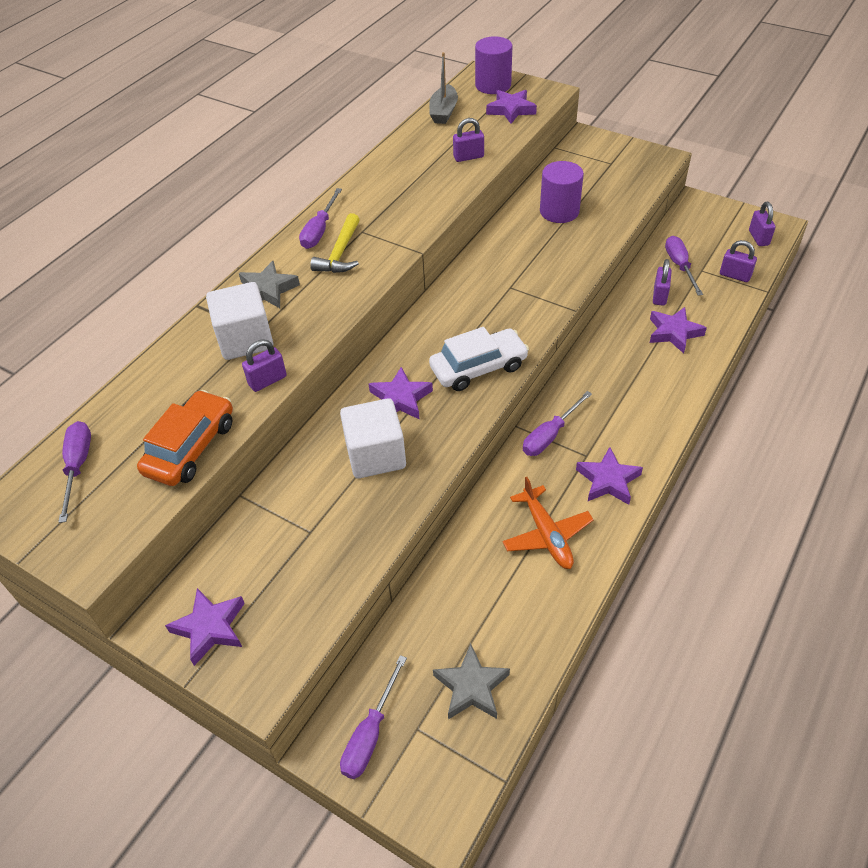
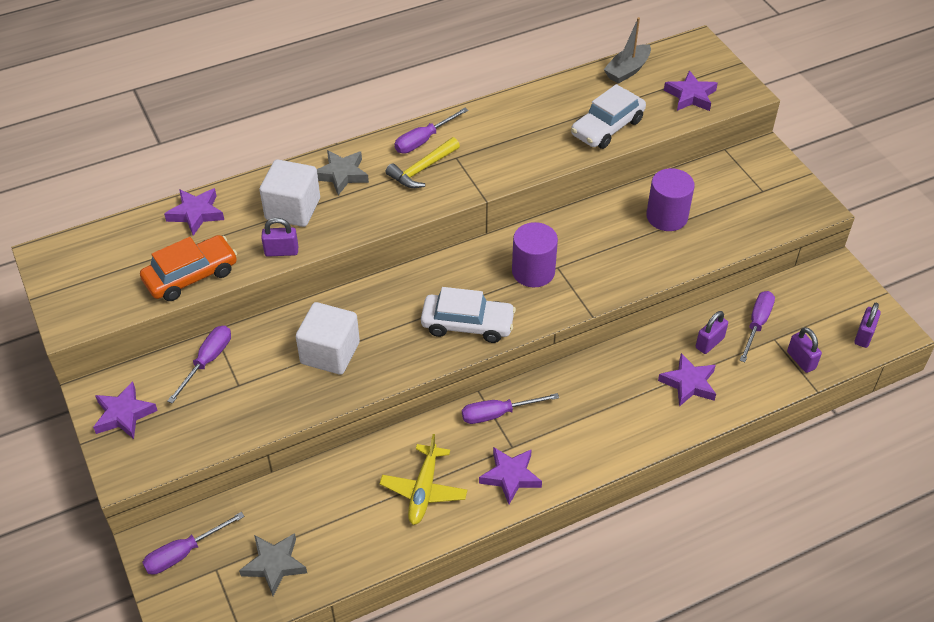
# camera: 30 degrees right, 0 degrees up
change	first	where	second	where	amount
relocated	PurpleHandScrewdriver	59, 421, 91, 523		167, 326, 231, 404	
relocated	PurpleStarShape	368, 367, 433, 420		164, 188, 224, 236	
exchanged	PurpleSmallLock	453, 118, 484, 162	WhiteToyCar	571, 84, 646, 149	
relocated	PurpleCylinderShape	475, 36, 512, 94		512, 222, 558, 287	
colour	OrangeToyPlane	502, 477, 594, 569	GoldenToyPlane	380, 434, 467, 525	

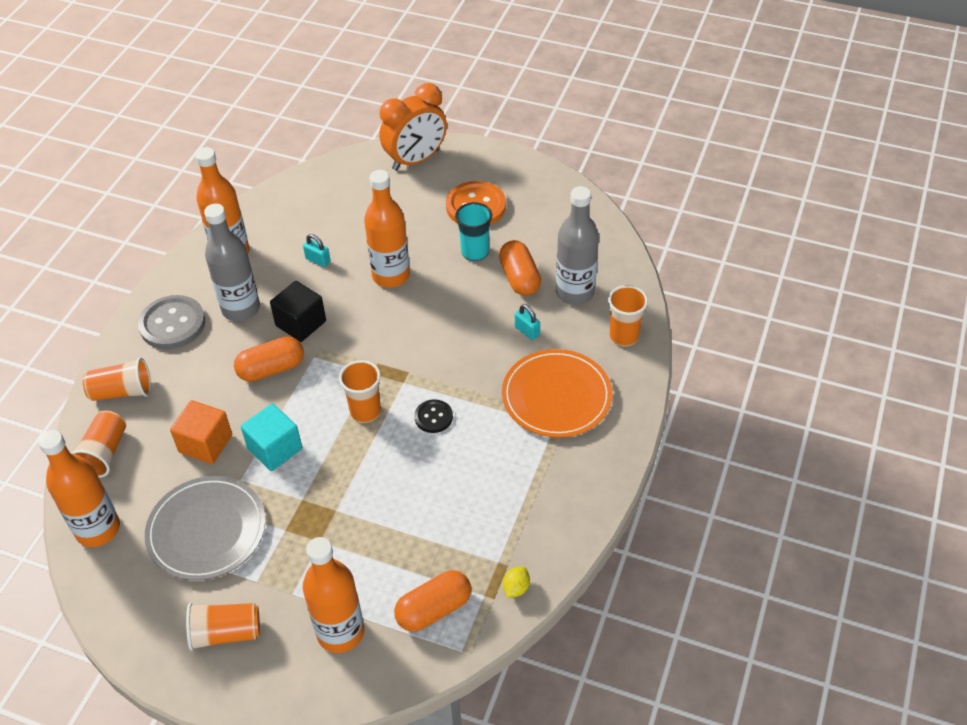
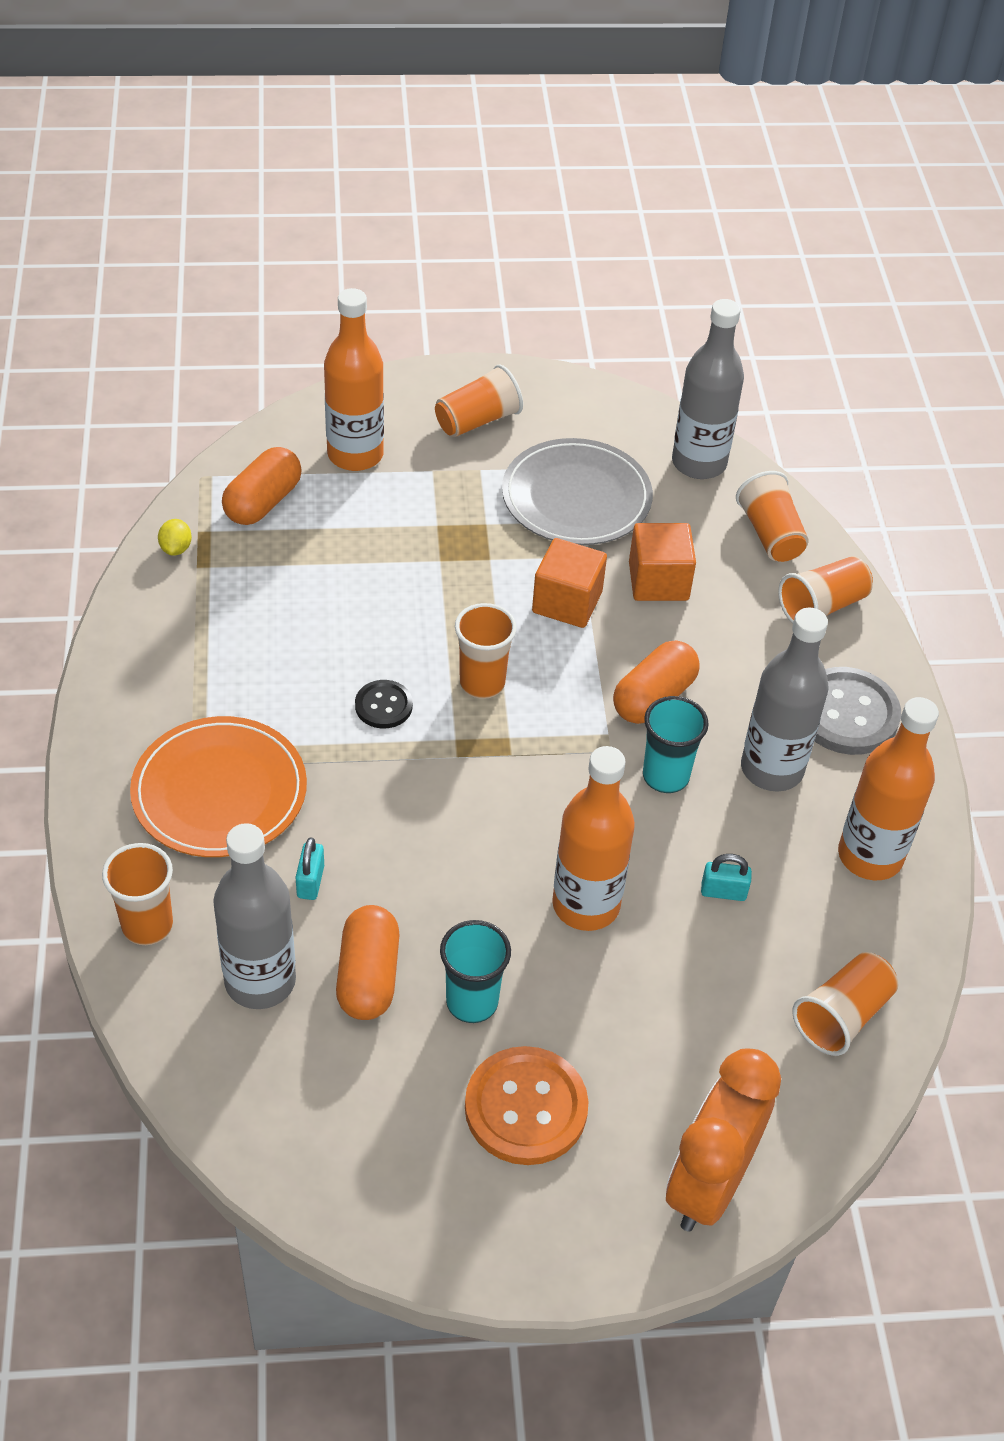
# camera: 150 degrees right, 0 degrees up
change	first	where	second	where	amount
colour	OrangeBottle	38, 430, 120, 547	AshGreyBottle	672, 299, 744, 479	
colour	TealBlock	241, 404, 302, 471	OrangeBlock	532, 538, 607, 628	
exchanged	JetBlackBlock	270, 281, 326, 342	TealBeaker	643, 696, 709, 793	
spun	OrangePillShape	499, 240, 541, 296		336, 905, 399, 1020	45 degrees clockwise
spun	TealSmallLock	515, 304, 540, 340		296, 837, 324, 900	75 degrees clockwise
appeared			OrangeBeaker	792, 952, 898, 1056	

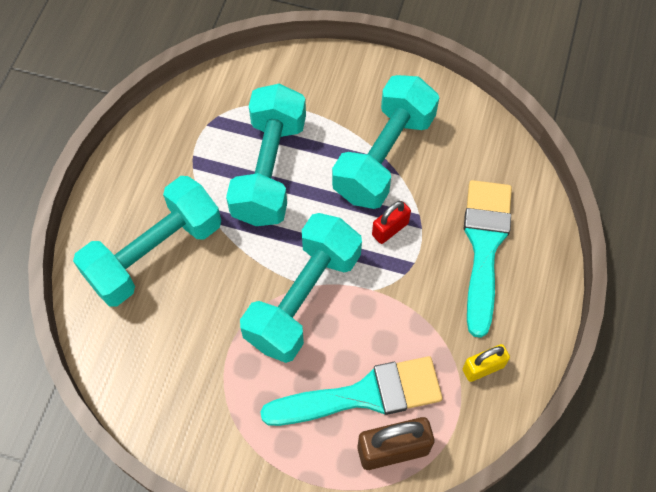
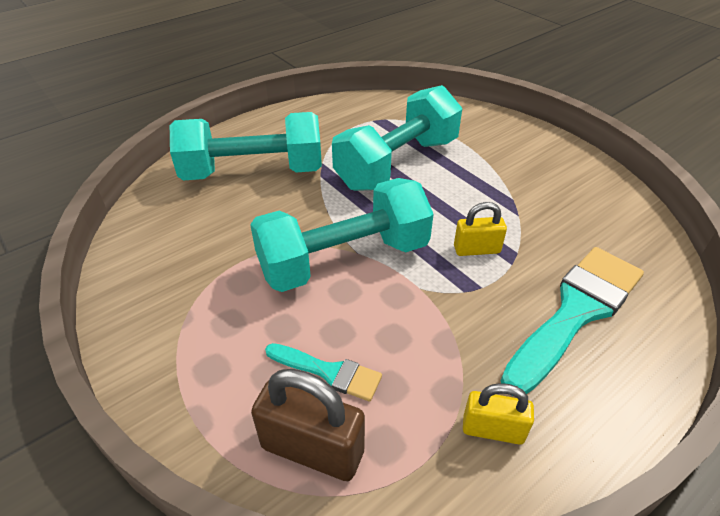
# camera: 35 degrees right, 20 degrees down
change	first	where	second	where	amount
size	TealBrush	260, 356, 443, 426		265, 343, 382, 402	x0.52
missing	TealHandWeight	332, 75, 439, 209			
colour	RedSmallLock	372, 201, 411, 244	GoldenSmallLock	454, 202, 507, 256	

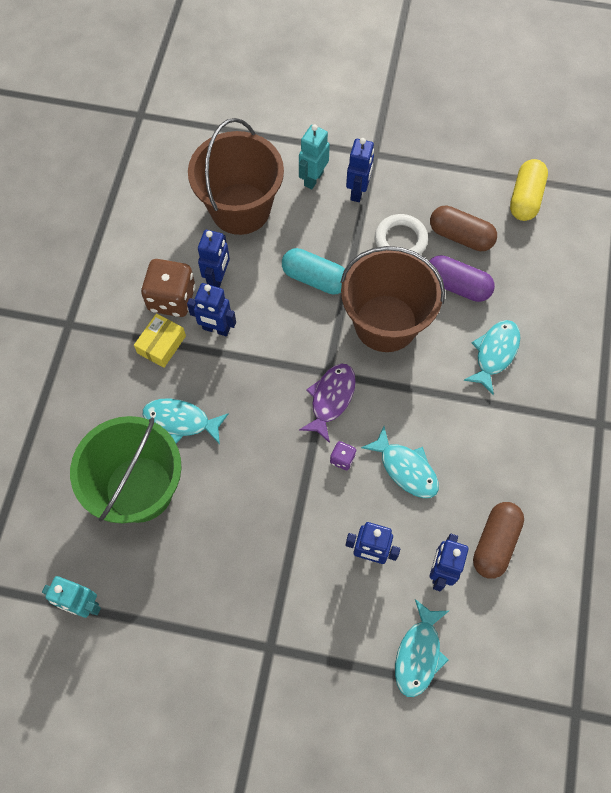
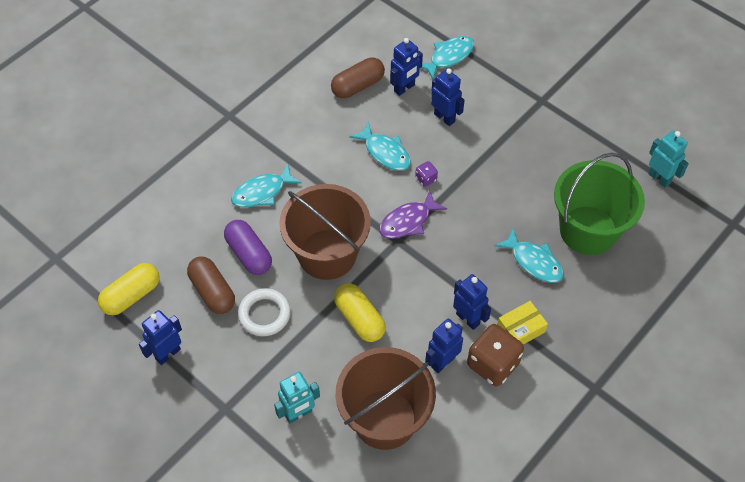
# camera: 150 degrees left, 10 degrees down
change	first	where	second	where	amount
colour	TealPillShape	282, 248, 345, 295	GoldenPillShape	334, 283, 386, 342	
relocated	CobaltToyRobot	346, 138, 374, 202		139, 310, 182, 365	
spun	TealToyFish	361, 427, 439, 498		349, 121, 411, 171	150 degrees clockwise

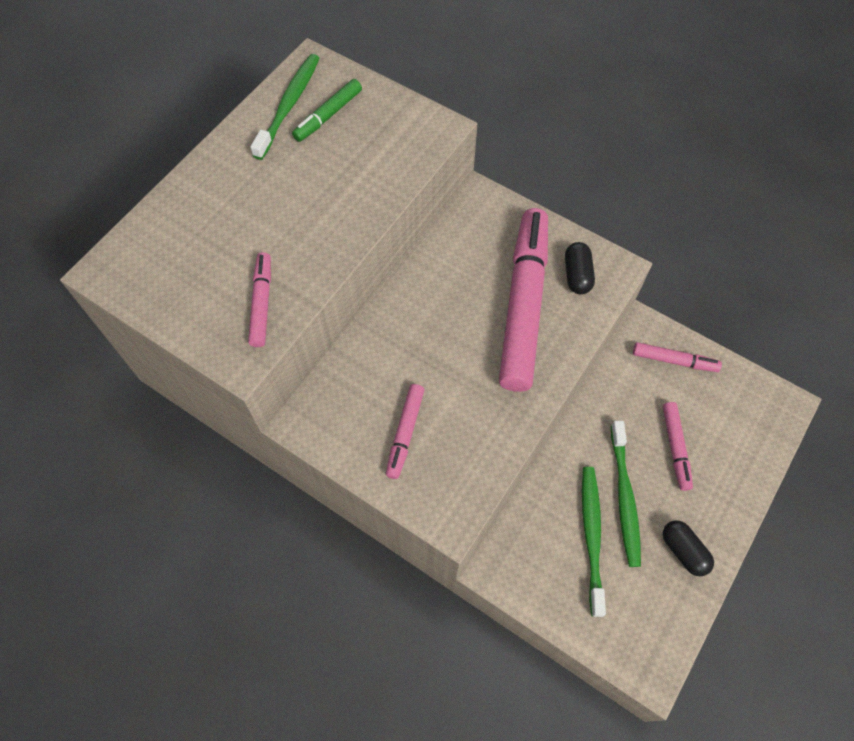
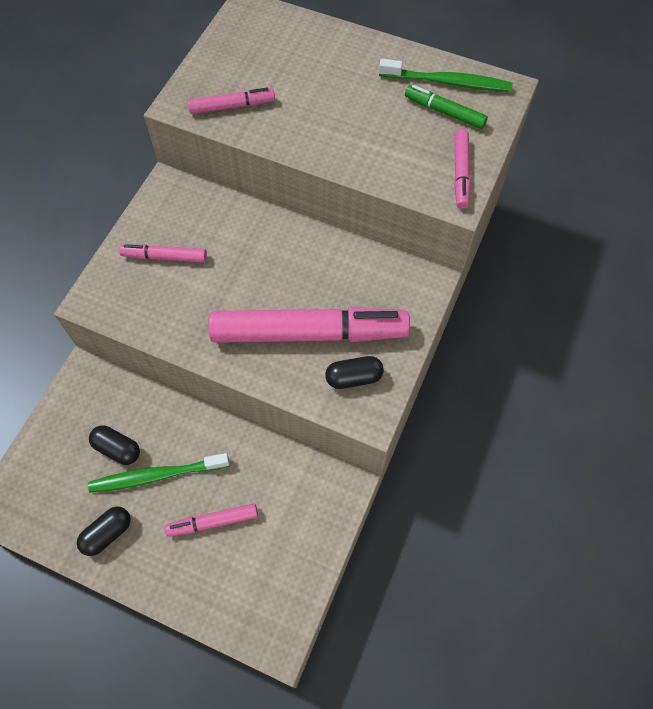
# camera: 80 degrees right, 0 degrees up
change	first	where	second	where	amount
exchanged	EmeraldToothbrush	582, 467, 606, 617	JetBlackPillShape	89, 425, 140, 465	
relocated	RosyFeltPen	633, 342, 722, 372		454, 129, 471, 209	

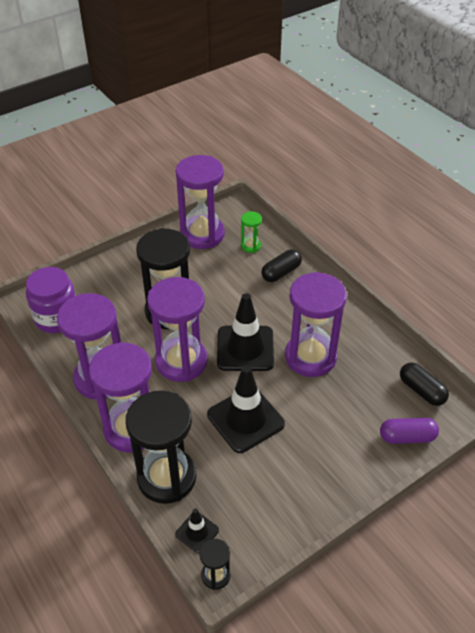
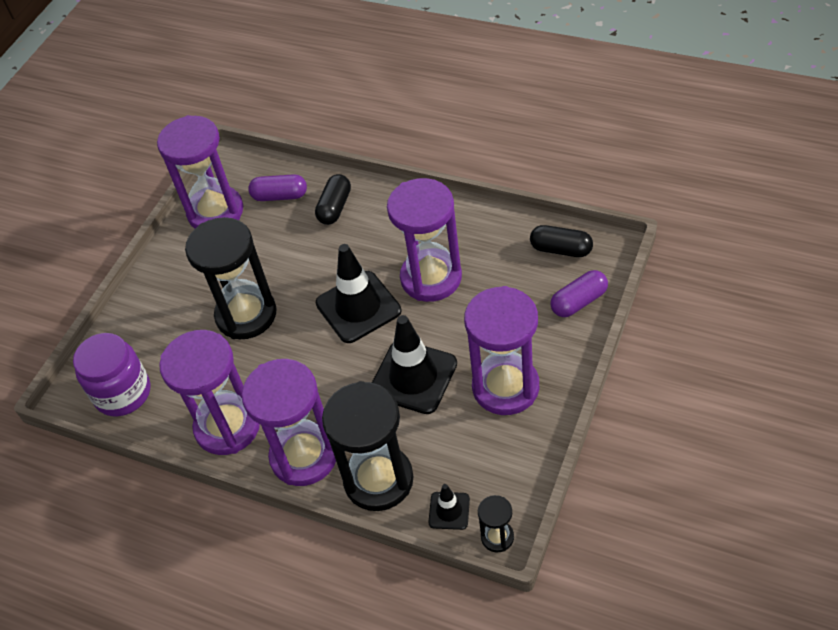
# camera: 25 degrees left, 5 degrees up
change	first	where	second	where	amount
relocated	PurpleHourglass	147, 277, 208, 382		464, 286, 539, 415	
exchanged	EmeraldHourglass	241, 211, 262, 253	PurplePillShape	248, 174, 307, 201	

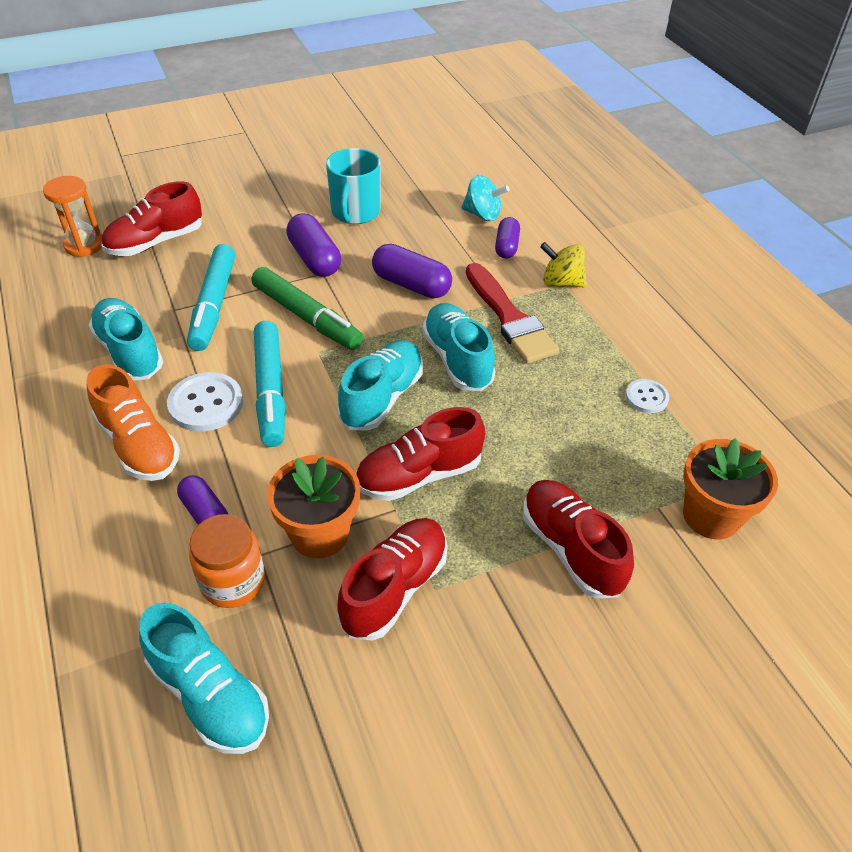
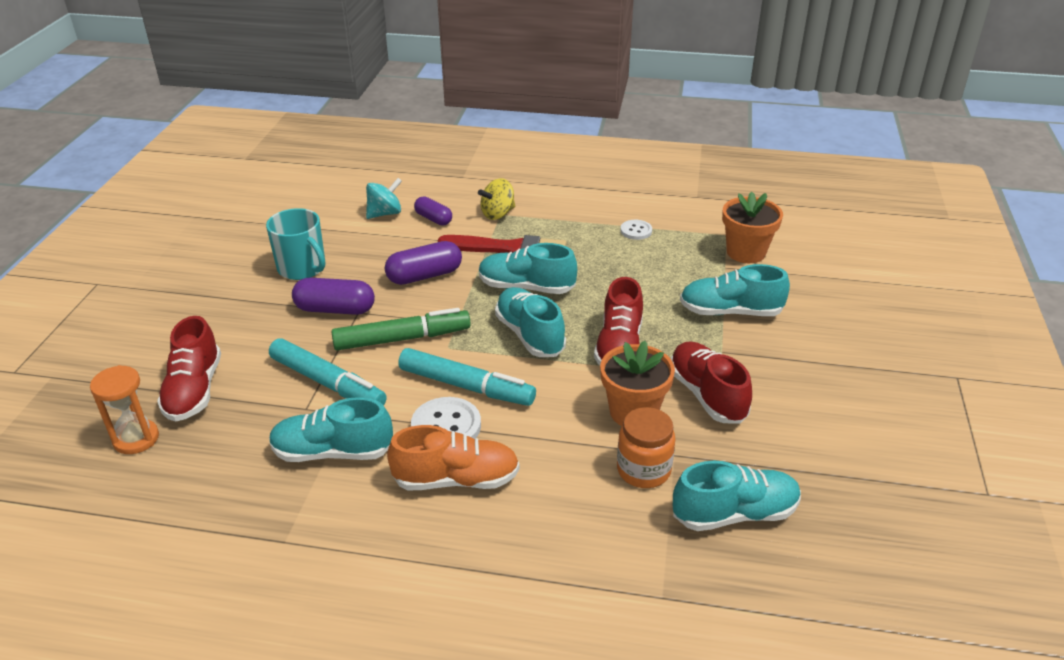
# camera: 55 degrees left, 10 degrees down
change	first	where	second	where	amount
missing	PurplePillShape	177, 475, 228, 525			
colour	RedSneaker	523, 480, 634, 598	TealSneaker	680, 264, 790, 316	

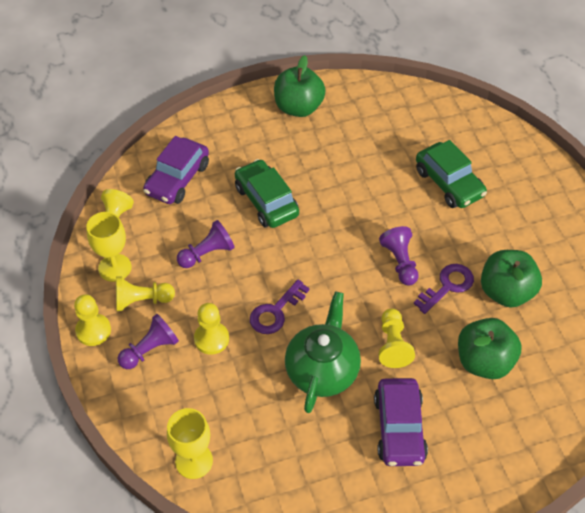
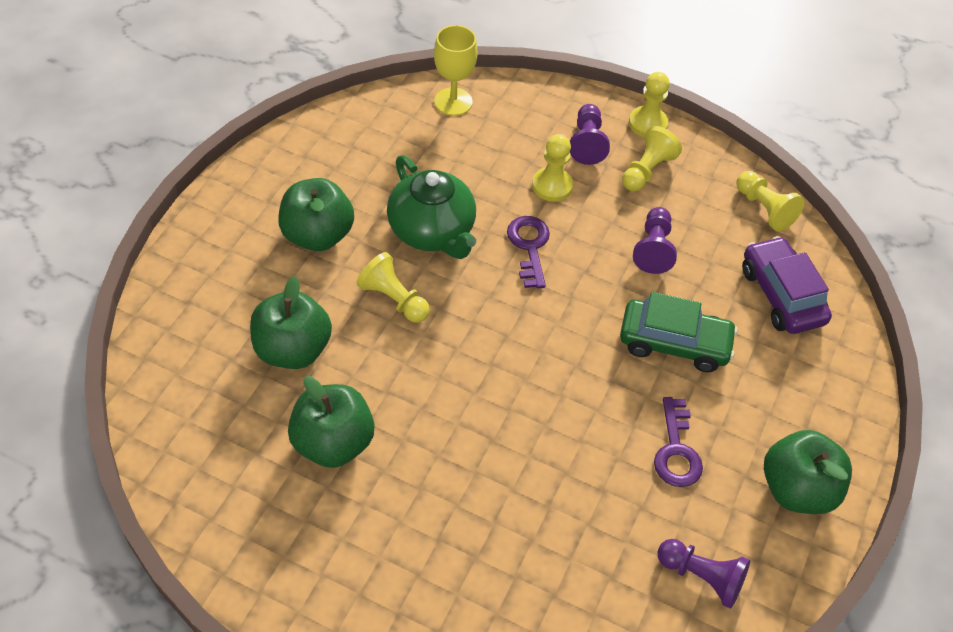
# camera: 130 degrees right, 0 degrees up
change	first	where	second	where	amount
missing	GoldenGoblet	86, 212, 132, 282			
exchanged	PurpleToyCar	374, 378, 428, 466	EmeraldToyApple	278, 178, 354, 251	
relocated	PurpleChessPawn	379, 226, 419, 286		657, 539, 750, 609	
relocated	PurpleDoorKey	414, 264, 474, 314		654, 397, 703, 487	
missing	EmeraldToyCar	416, 140, 487, 208			

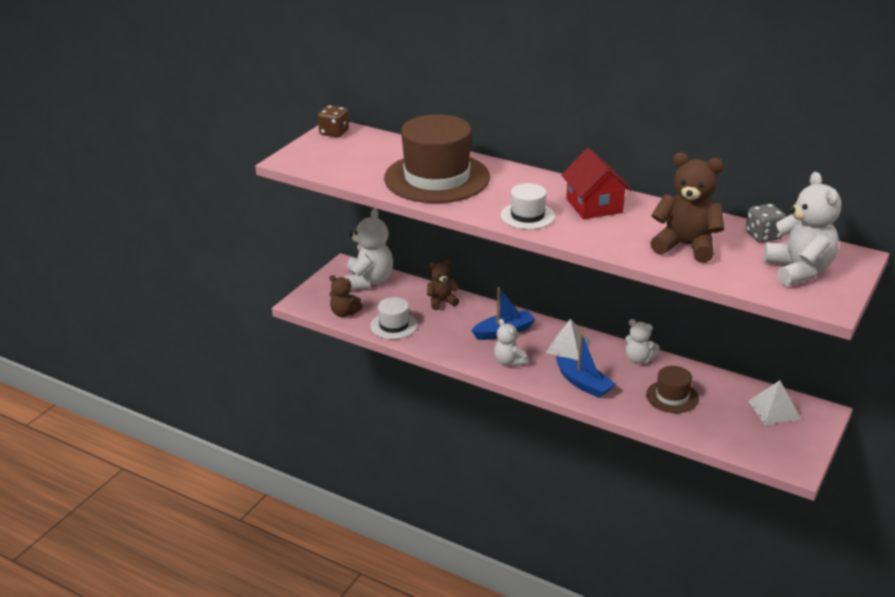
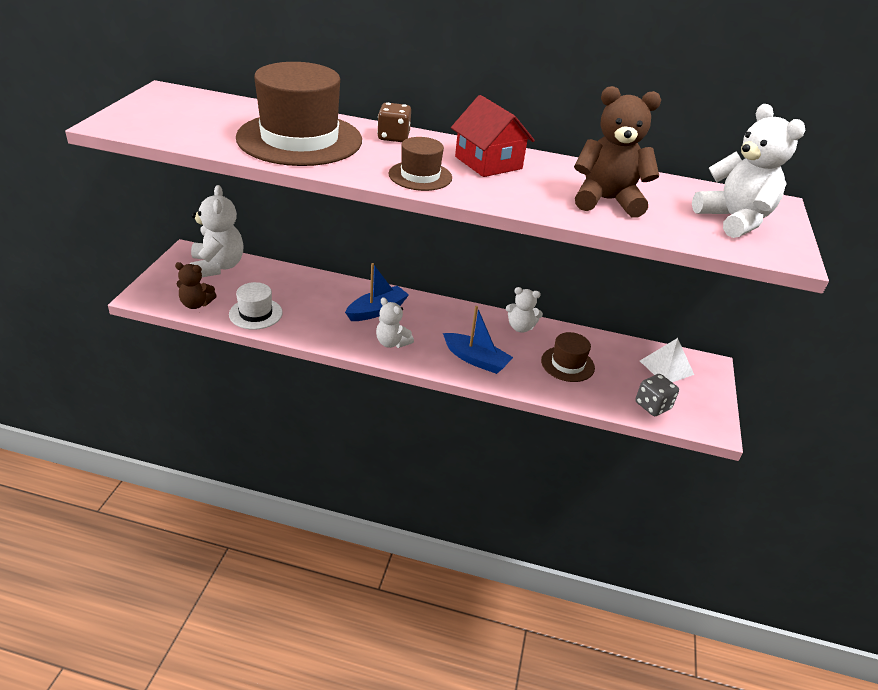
# camera: 20 degrees left, 5 degrees up
change	first	where	second	where	amount
relocated	DarkBrownDice	318, 105, 349, 137		377, 102, 411, 142	
missing	DarkBrownTeddy	427, 260, 459, 310			
colour	WhiteTopHat	501, 183, 555, 230	DarkBrownTopHat	389, 137, 452, 191	
missing	WhiteSolidPyramid	546, 319, 591, 360			
relocated	AshGreyDice	746, 204, 786, 243		635, 374, 679, 416	

